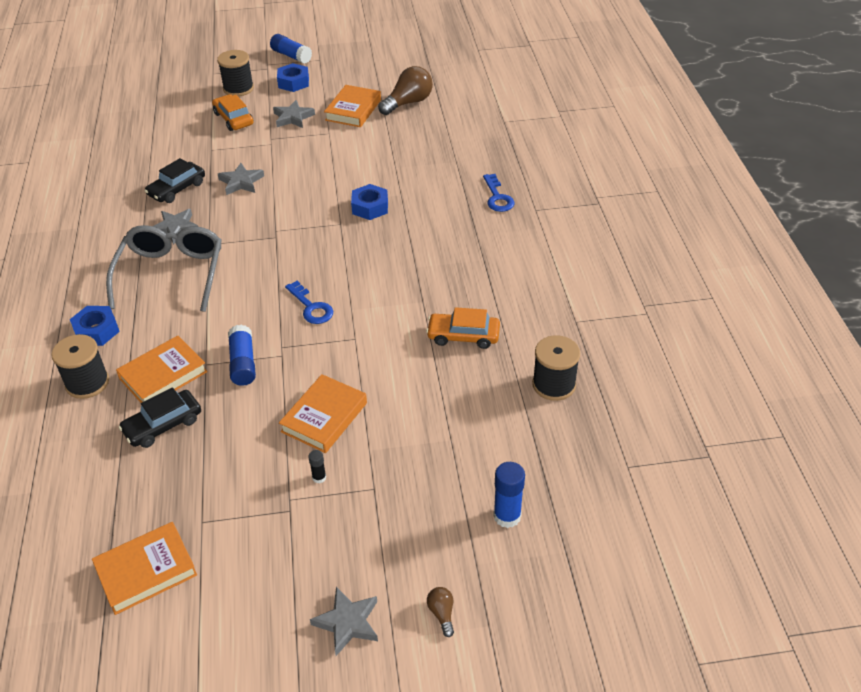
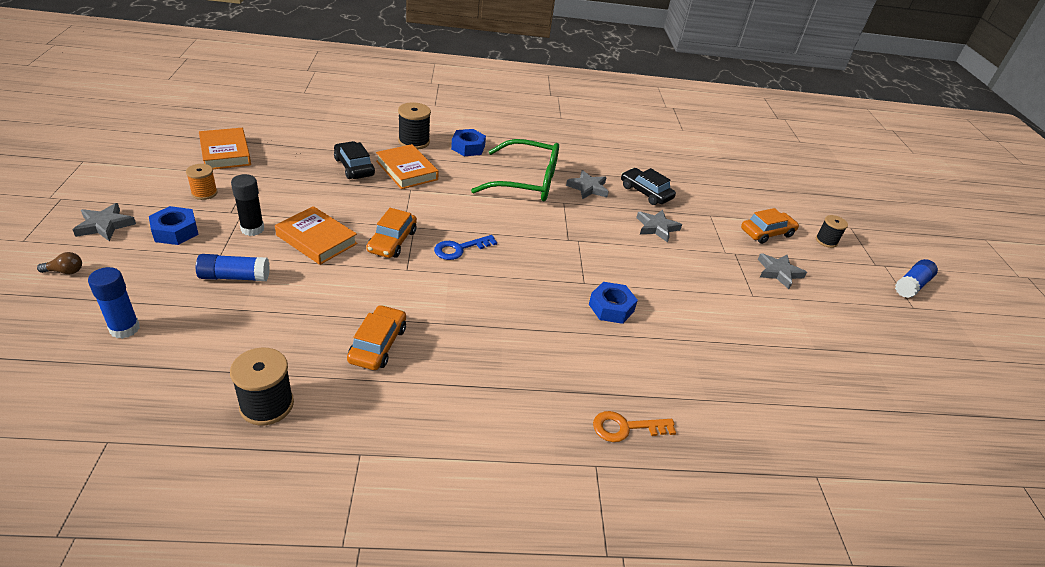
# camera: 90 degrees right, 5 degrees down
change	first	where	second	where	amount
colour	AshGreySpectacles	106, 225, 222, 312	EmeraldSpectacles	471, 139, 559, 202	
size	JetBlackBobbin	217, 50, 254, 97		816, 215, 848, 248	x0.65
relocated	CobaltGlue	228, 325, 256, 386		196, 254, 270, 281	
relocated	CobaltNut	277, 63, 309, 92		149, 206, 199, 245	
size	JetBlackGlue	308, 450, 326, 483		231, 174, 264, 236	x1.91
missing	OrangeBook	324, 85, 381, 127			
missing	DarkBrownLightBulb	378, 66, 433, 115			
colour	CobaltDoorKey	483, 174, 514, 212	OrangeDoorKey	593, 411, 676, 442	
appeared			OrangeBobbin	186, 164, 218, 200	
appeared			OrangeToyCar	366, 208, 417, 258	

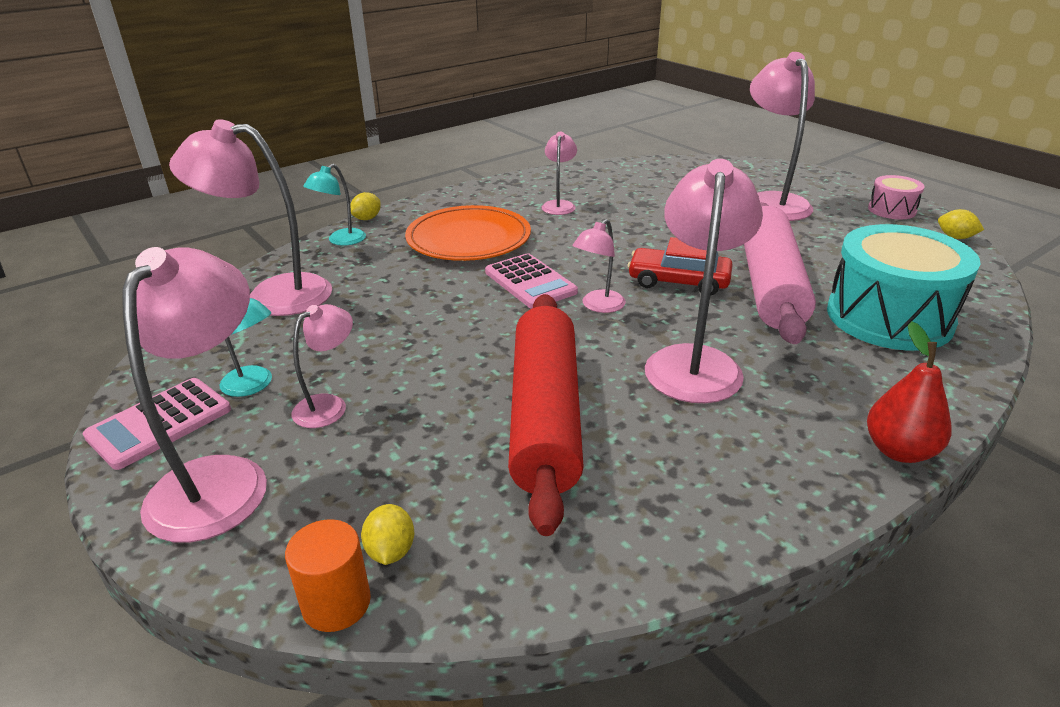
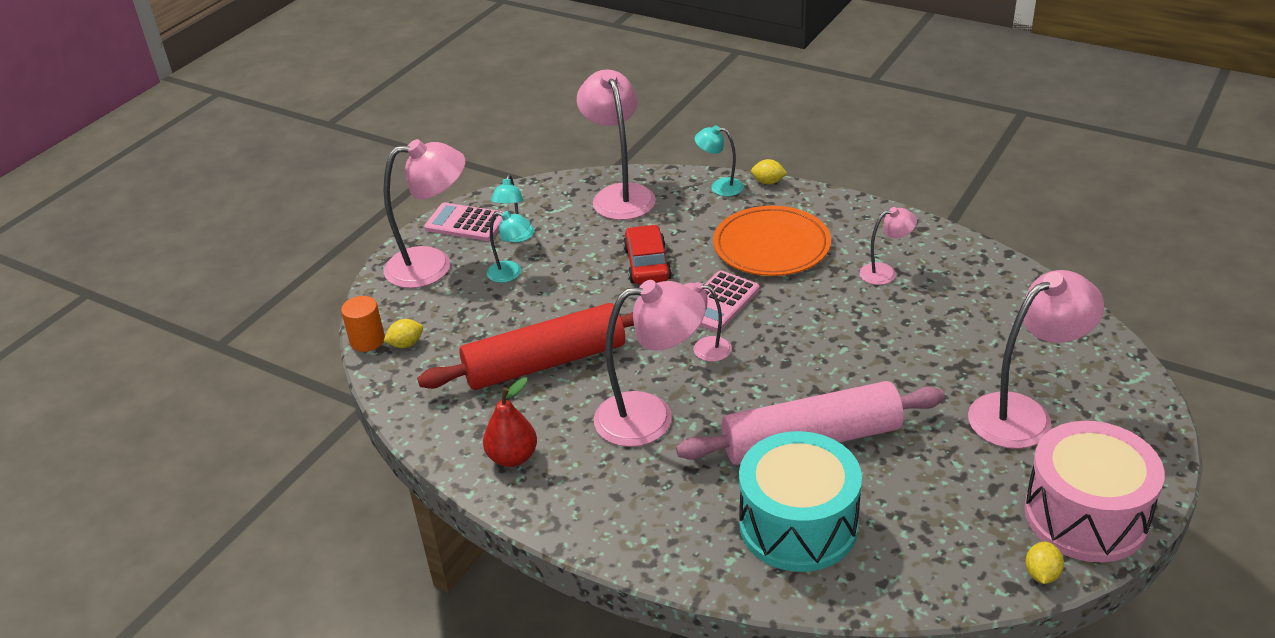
# camera: 70 degrees right, 5 degrees up
change	first	where	second	where	amount
colour	RosyLamp	291, 304, 353, 428	TealLamp	487, 211, 530, 283	
relocated	RedToyCar	628, 237, 733, 296		623, 225, 672, 284	
relocated	RedToyPear	867, 321, 952, 463		483, 377, 537, 467	
size	RosyToyDrum	868, 175, 925, 219		1024, 421, 1165, 562	x2.04

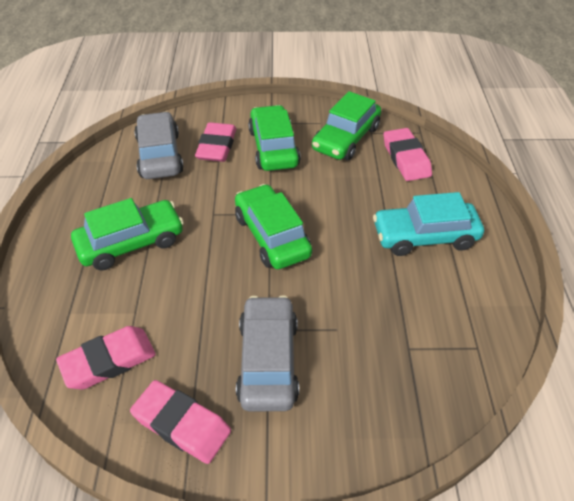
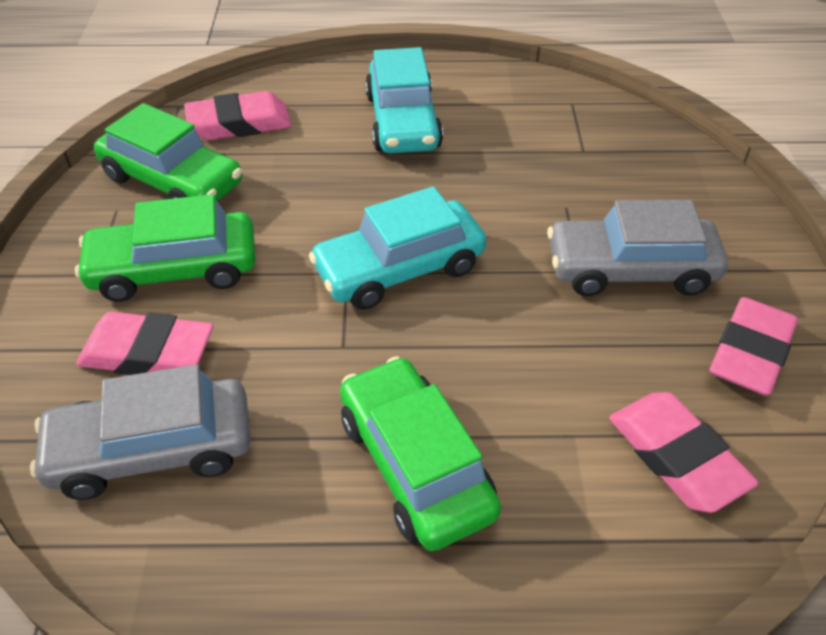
# camera: 90 degrees left, 0 degrees up
change	first	where	second	where	amount
colour	EmeraldToyCar	235, 184, 312, 269	TealToyCar	309, 186, 486, 310	

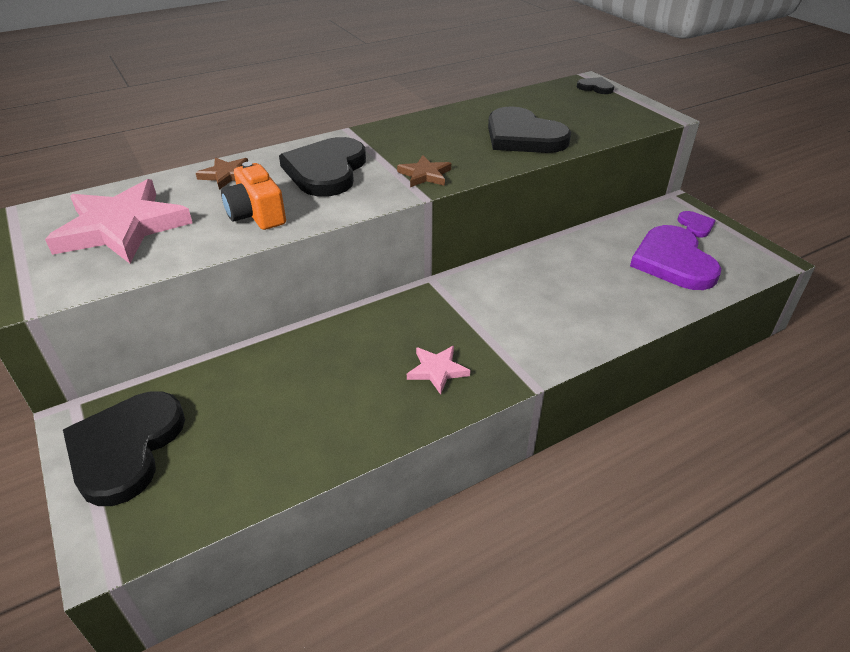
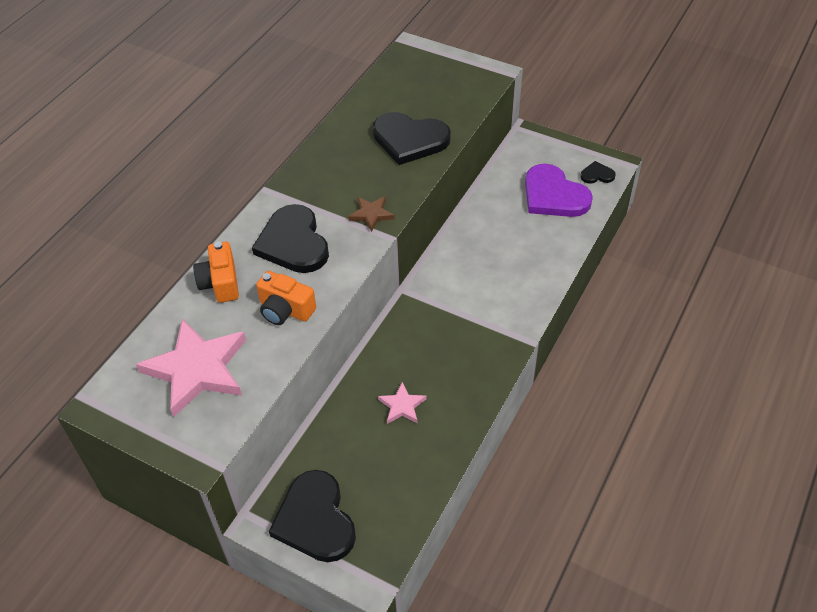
# camera: 30 degrees left, 10 degrees up
change	first	where	second	where	amount
exchanged	DarkBrownStarShape	196, 157, 248, 190	OrangeCompactCamera	193, 242, 239, 303	
relocated	RosyStarShape	407, 346, 470, 395		378, 382, 427, 424	
relocated	JetBlackHeartShape	577, 77, 614, 94		580, 161, 616, 184	
missing	PurpleHeartShape	677, 211, 716, 237			

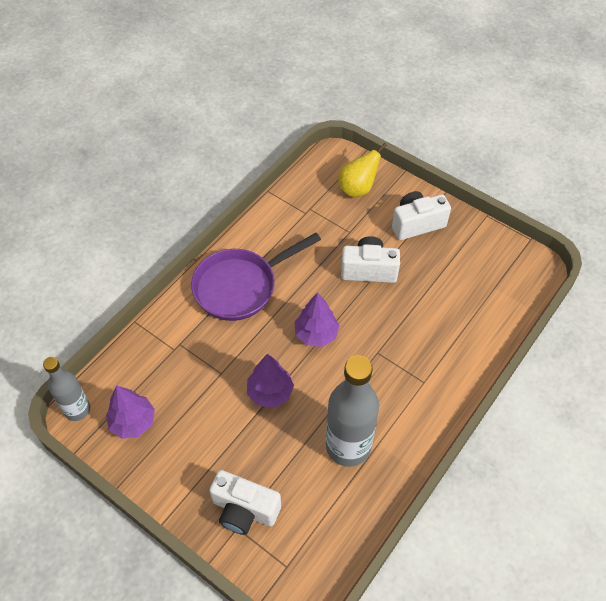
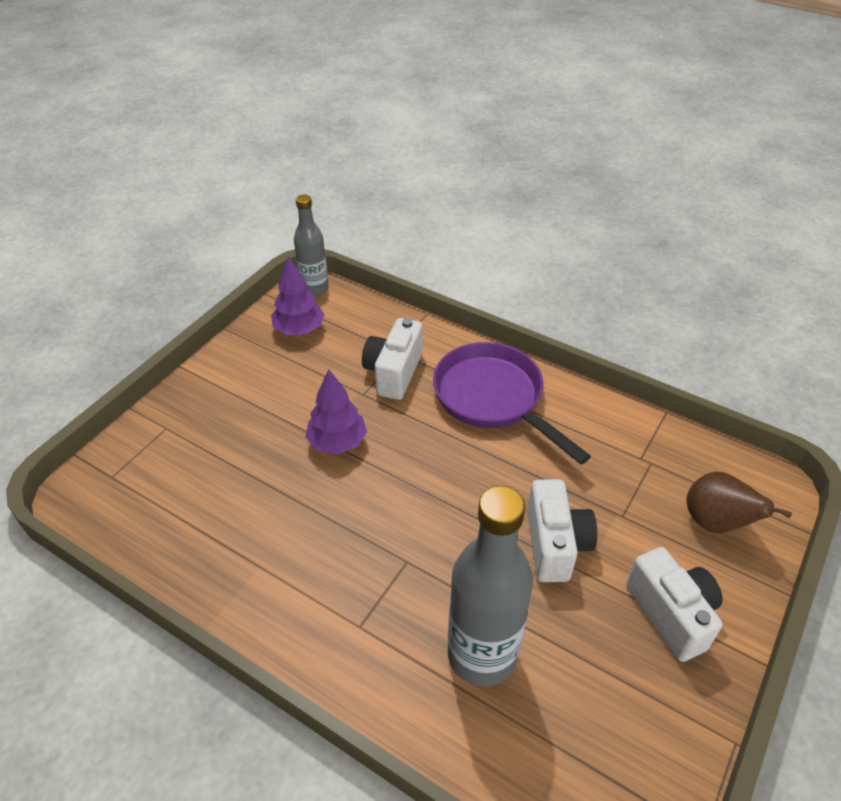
# camera: 85 degrees right, 10 degrees down
change	first	where	second	where	amount
relocated	WhiteCompactCamera	209, 470, 281, 535		362, 318, 422, 400	
missing	PurpleTree	294, 292, 340, 347			
relocated	AshGreyBottle	326, 355, 379, 467		447, 486, 533, 686	
colour	GoldenToyPear	338, 143, 387, 197	DarkBrownToyPear	687, 472, 792, 533	

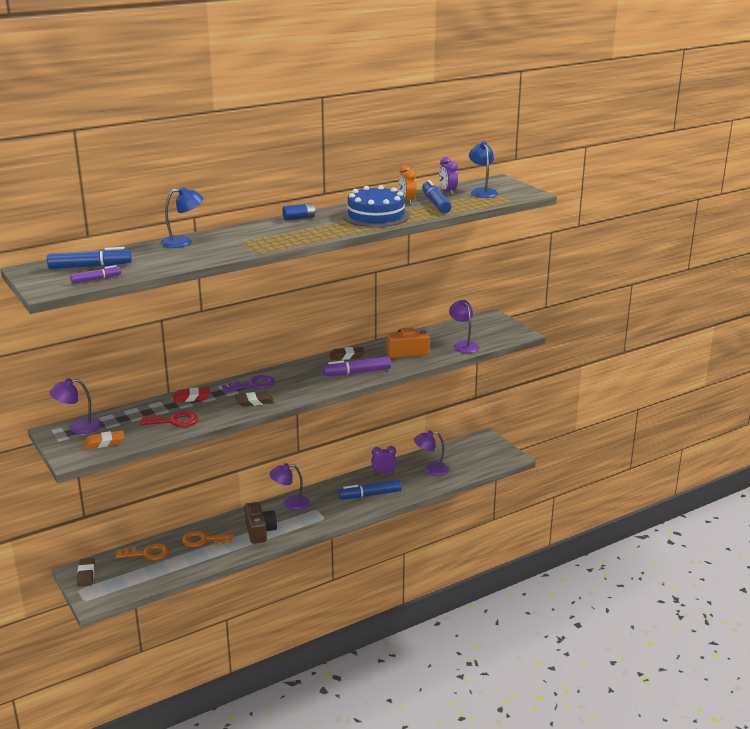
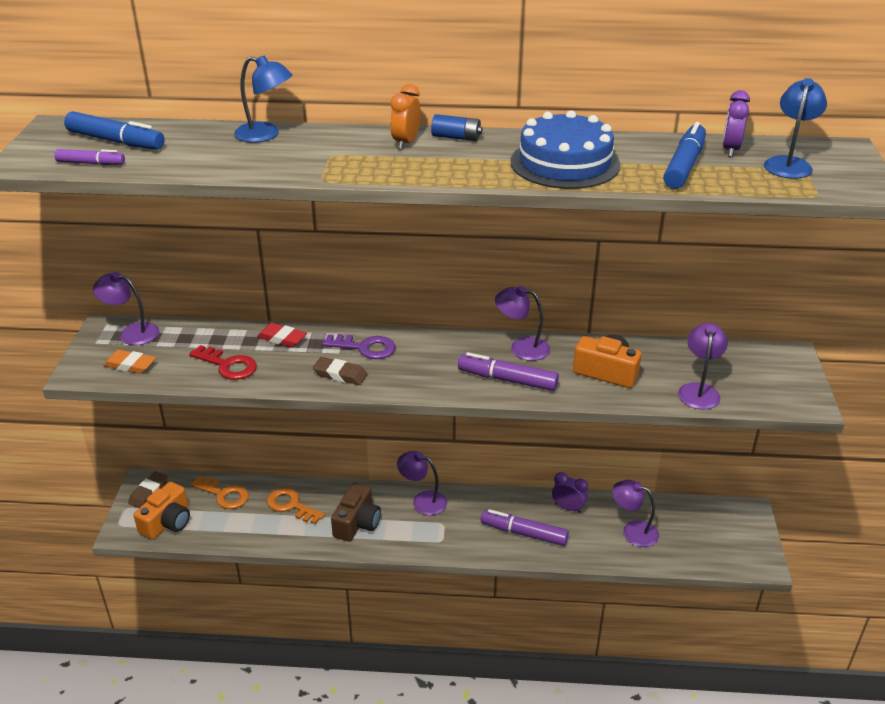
# camera: 35 degrees right, 10 degrees up
change	first	where	second	where	amount
exchanged	DarkBrownGumEraser	329, 347, 365, 360	PurpleLamp	495, 286, 550, 361	
colour	CobaltFeltPen	338, 480, 402, 499	PurpleFeltPen	481, 509, 569, 546	
relocated	OrangeAlarmClock	399, 165, 416, 205		390, 84, 421, 149	
appeared			OrangeCompactCamera	134, 482, 190, 540	

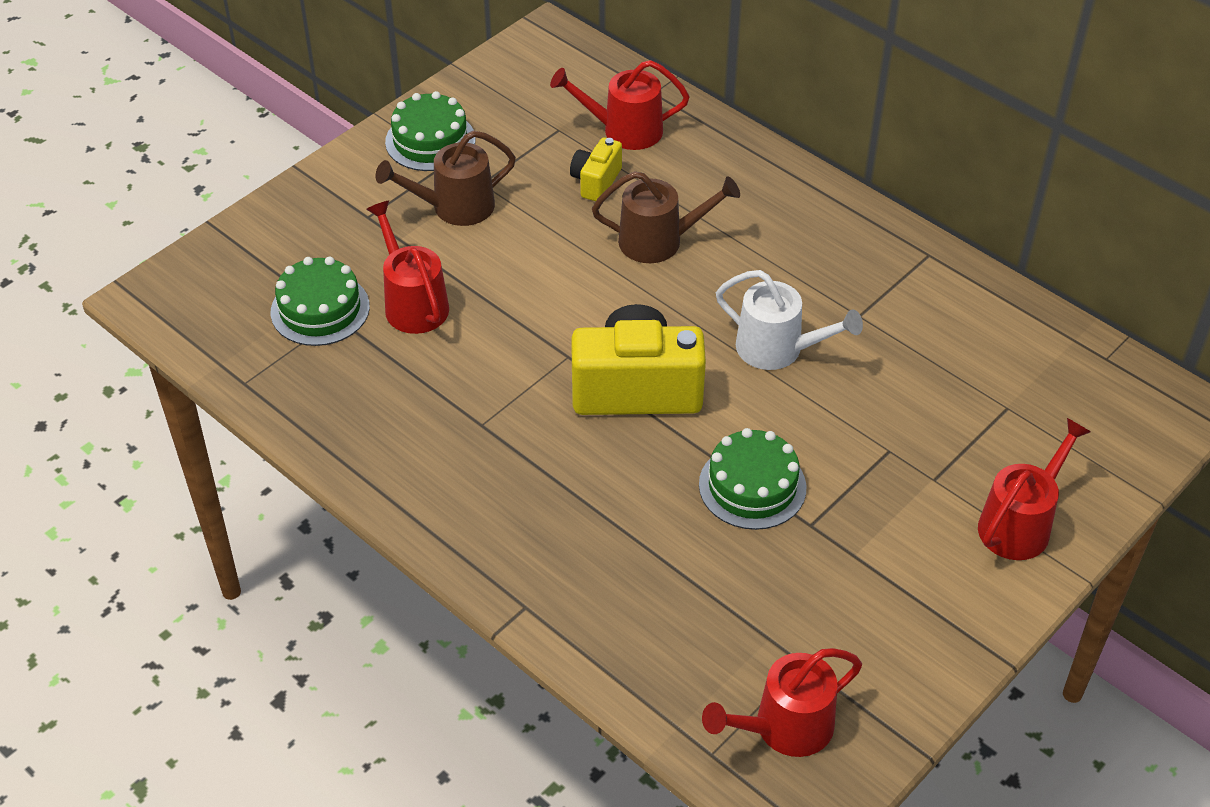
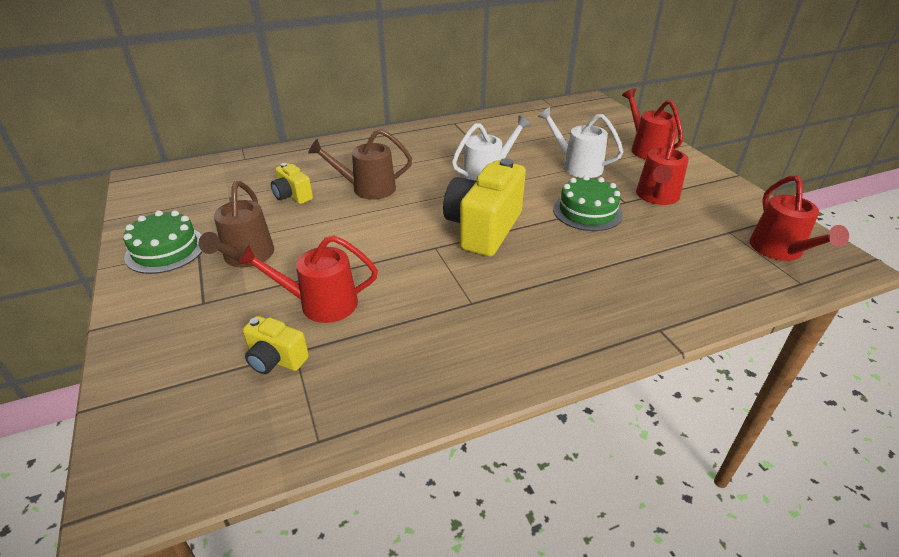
# camera: 65 degrees left, 10 degrees down
change	first	where	second	where	amount
exchanged	EmeraldGateau	271, 257, 370, 346	GoldenCompactCamera	243, 316, 309, 374	
relocated	RedSprinklingCan	550, 60, 689, 150		636, 130, 689, 205	
spun	DarkBrownSprinklingCan	592, 171, 740, 263		308, 129, 412, 200	120 degrees counterclockwise
appeared			WhiteSprinklingCan	538, 107, 623, 178	

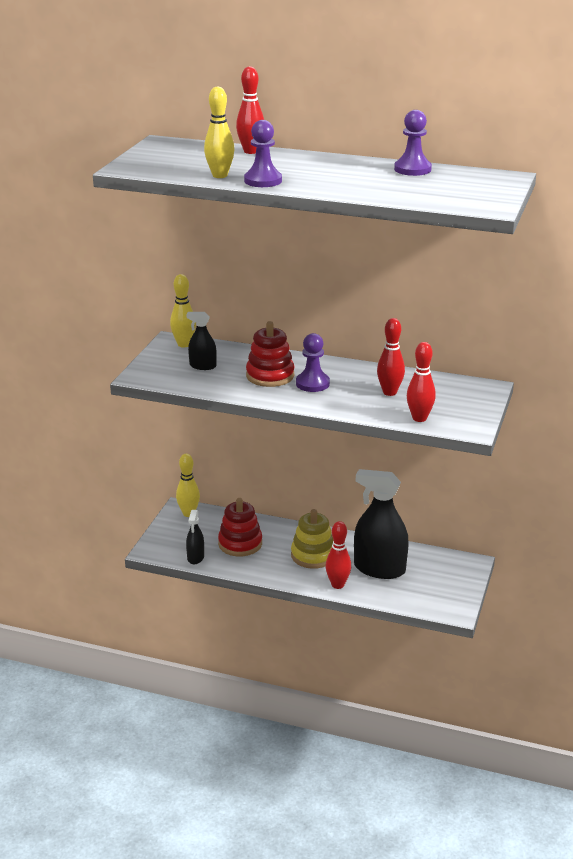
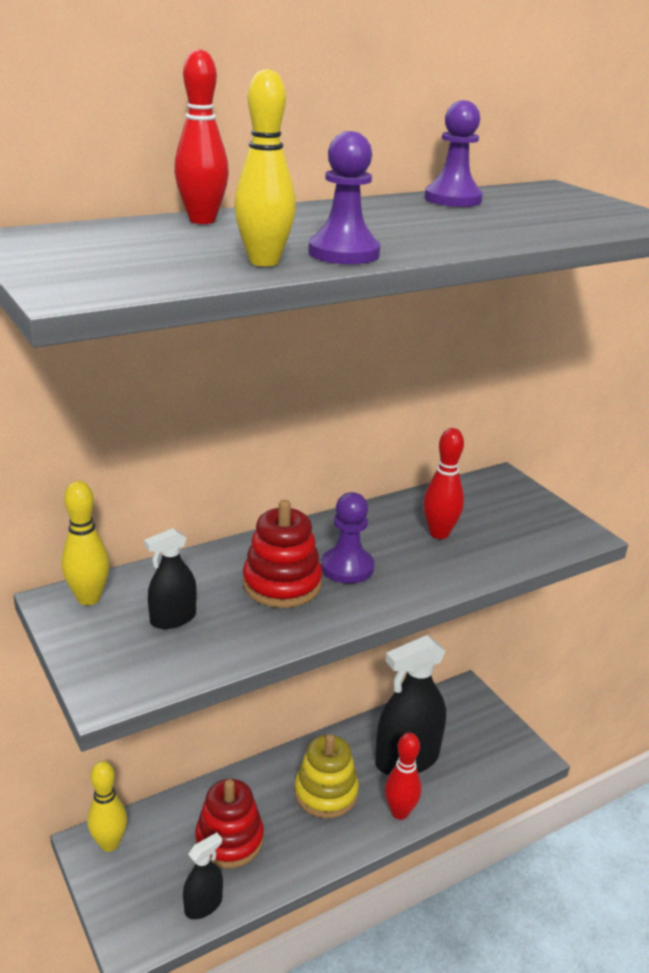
# camera: 50 degrees left, 0 degrees up
change	first	where	second	where	amount
spun	JetBlackSprayCleaner	186, 510, 204, 564		183, 833, 223, 919	90 degrees counterclockwise
missing	RedSkittle	407, 342, 436, 422			

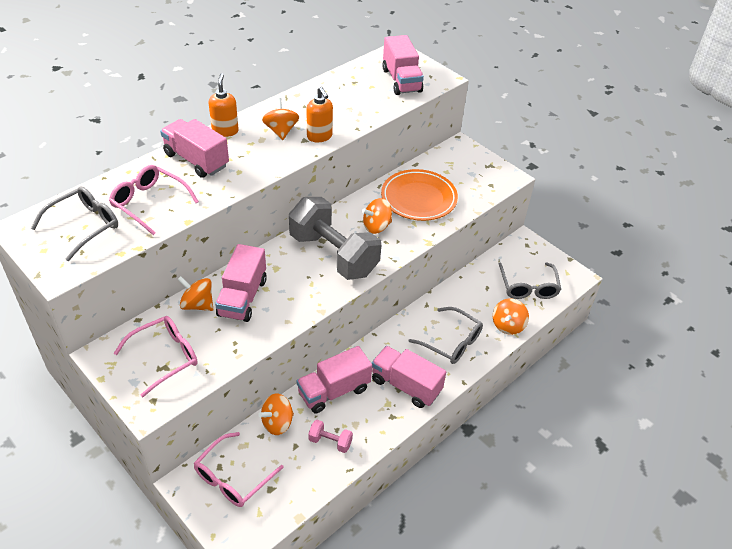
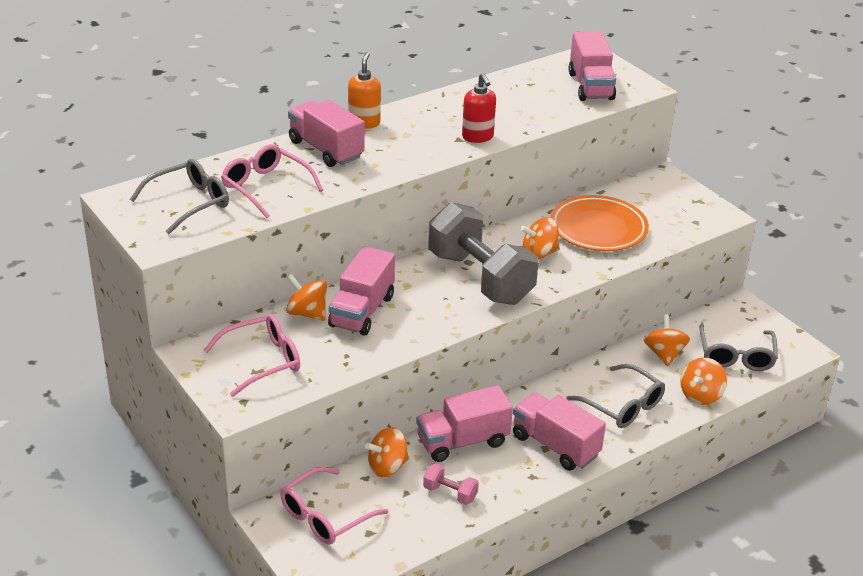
# camera: 10 degrees right, 10 degrees down
change	first	where	second	where	amount
relocated	OrangeToyTop	262, 98, 299, 140		644, 314, 690, 366	
colour	OrangePumpBottle	306, 87, 333, 142	RedPumpBottle	462, 73, 496, 143	

